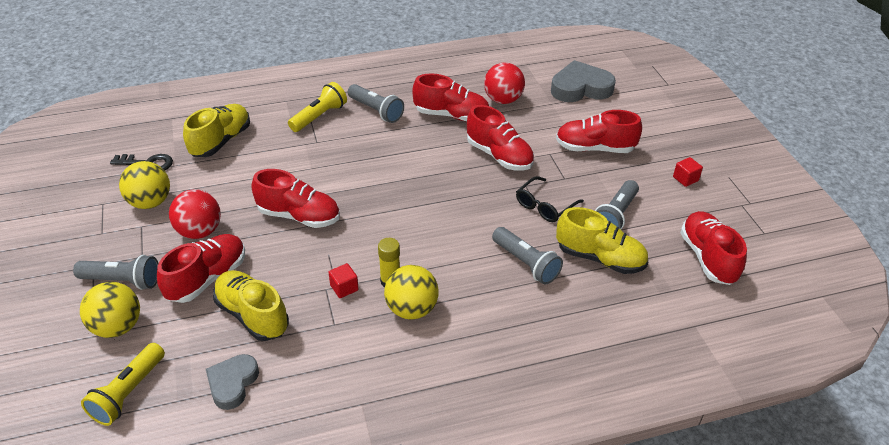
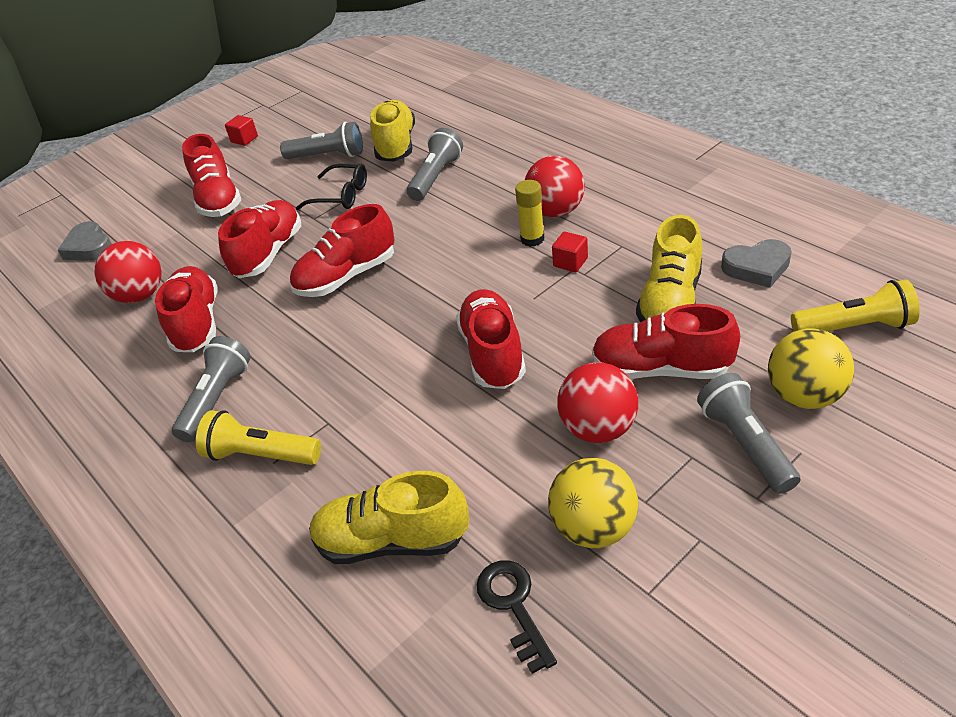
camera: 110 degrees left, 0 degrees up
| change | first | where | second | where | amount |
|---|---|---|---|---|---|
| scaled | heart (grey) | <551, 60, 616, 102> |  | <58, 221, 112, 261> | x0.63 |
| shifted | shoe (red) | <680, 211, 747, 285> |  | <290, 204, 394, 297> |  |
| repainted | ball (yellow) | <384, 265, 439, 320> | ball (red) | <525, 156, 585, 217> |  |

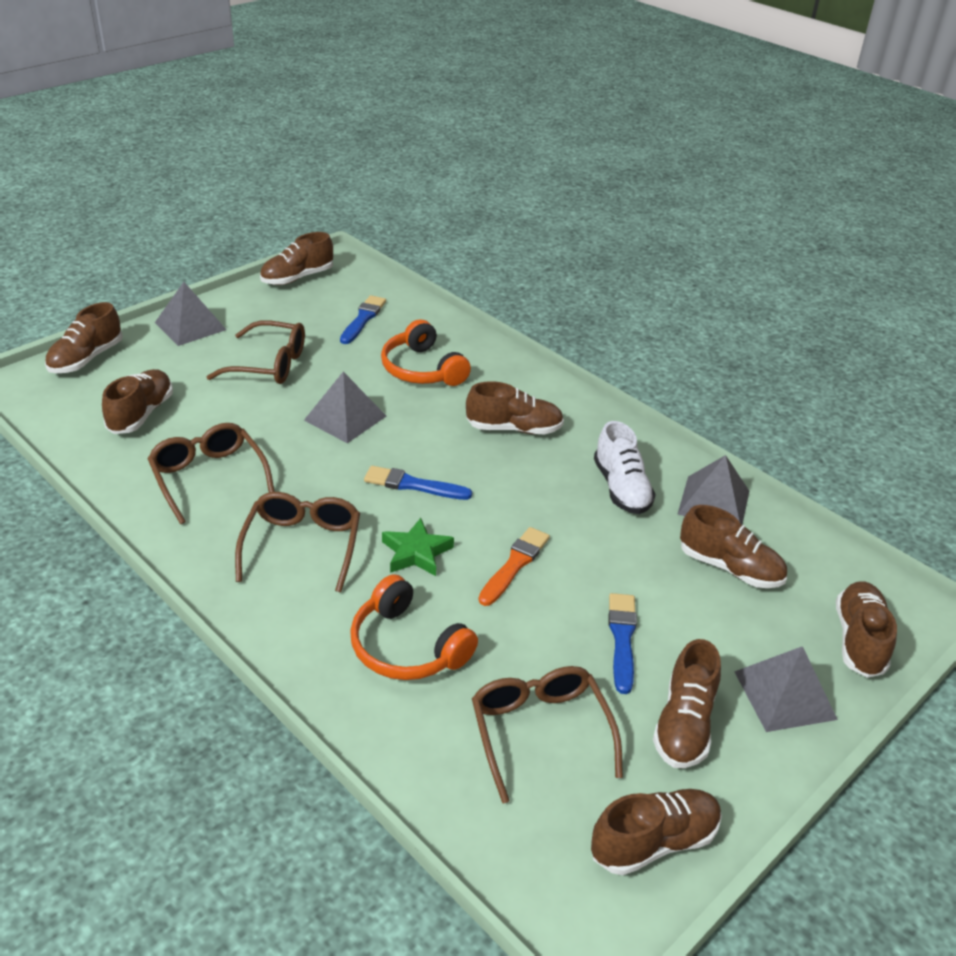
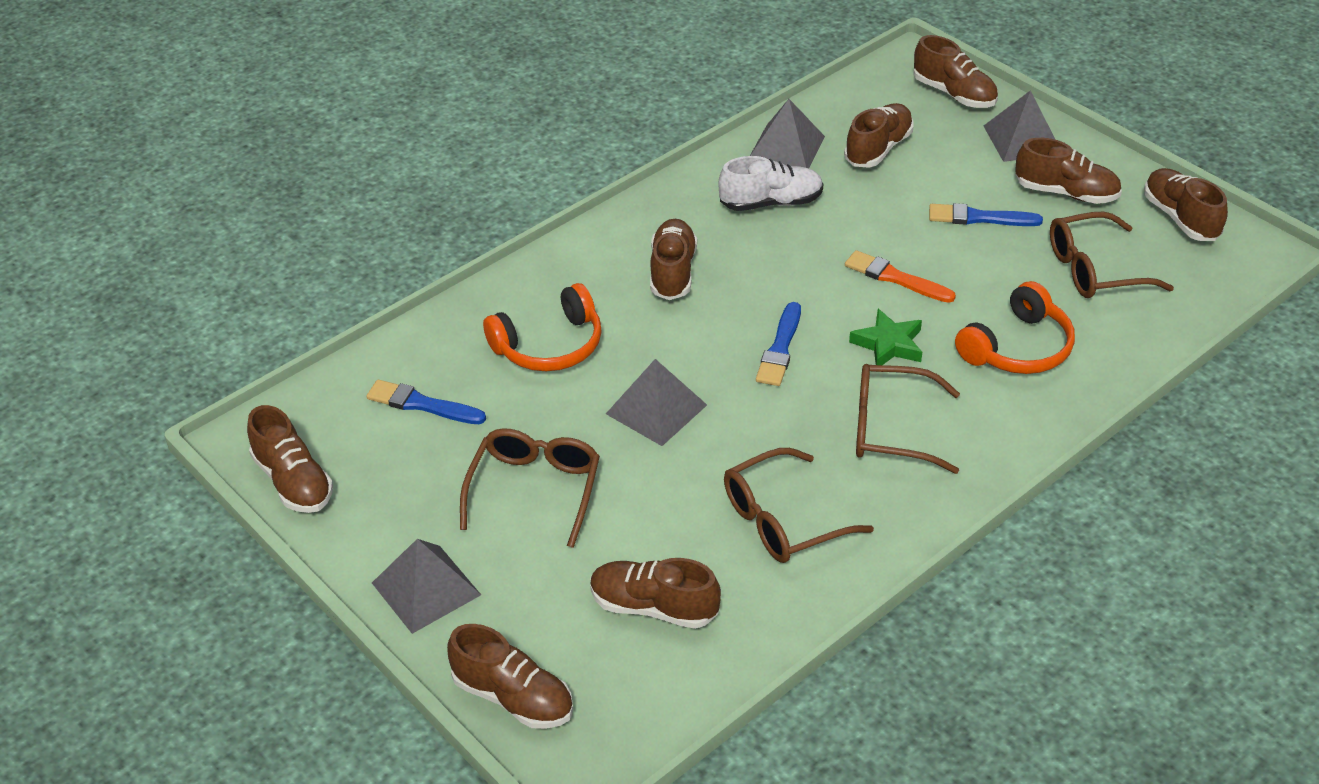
camera: 85 degrees left, 5 degrees up
| change | first | where | second | where | amount |
|---|---|---|---|---|---|
| rotated | shoe (brown) | <836, 582, 897, 678> |  | <913, 35, 998, 108> | 150 degrees counterclockwise |

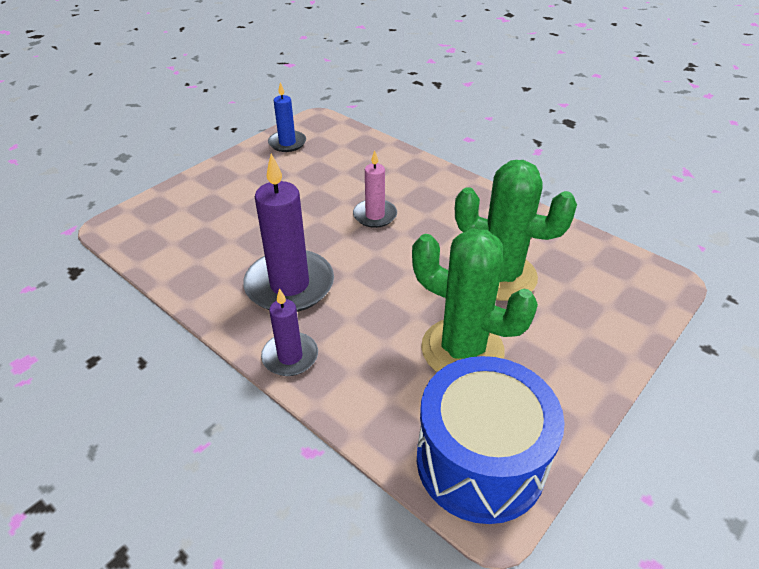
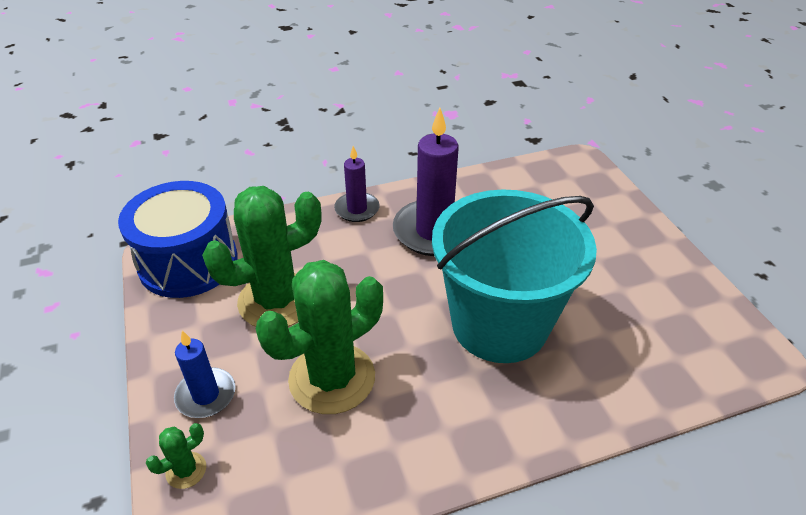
camera: 120 degrees right, 0 degrees up
| change | first | where | second | where | amount |
|---|---|---|---|---|---|
| new |  |  | cactus (green) | <146, 423, 206, 489> |  |
| shifted | candle (blue) | <268, 82, 306, 152> |  | <174, 331, 235, 418> |  |
| swapped | candle (pink) | <353, 151, 397, 228> | bucket (turquoise) | <432, 189, 597, 363> |  |

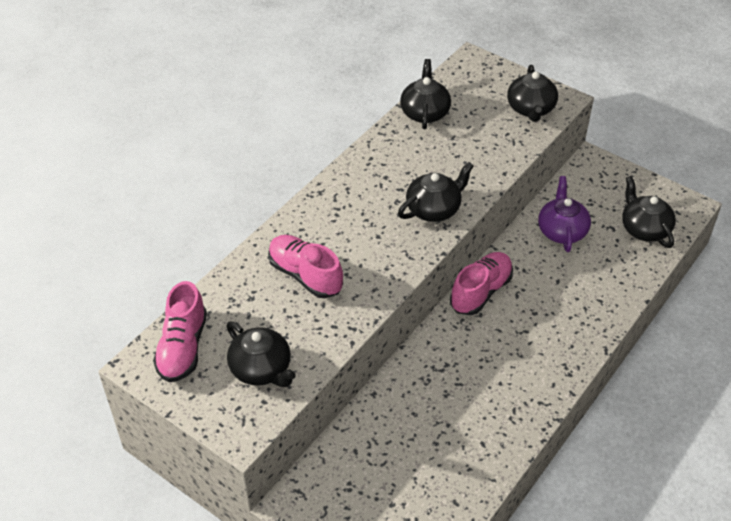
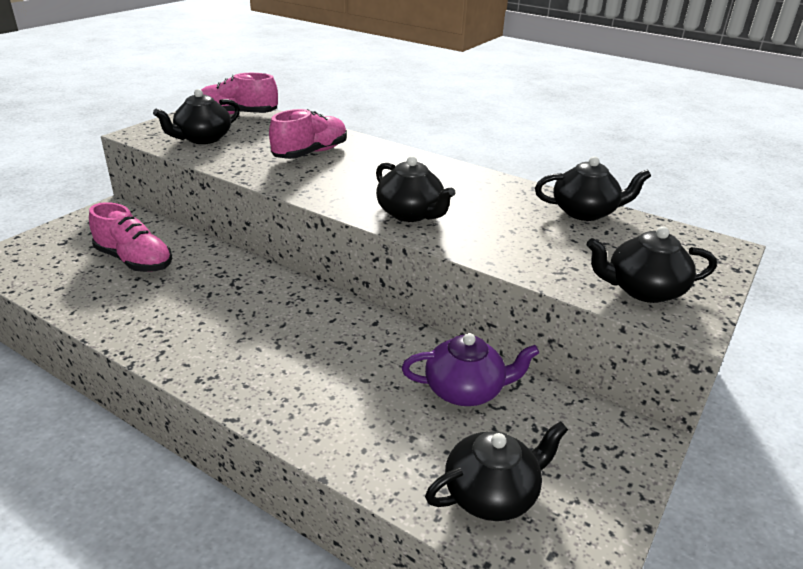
camera: 85 degrees right, 15 degrees down
| change | first | where | second | where | amount |
|---|---|---|---|---|---|
| shifted | shoe (pink) | <450, 252, 513, 315> |  | <89, 202, 172, 272> |  |

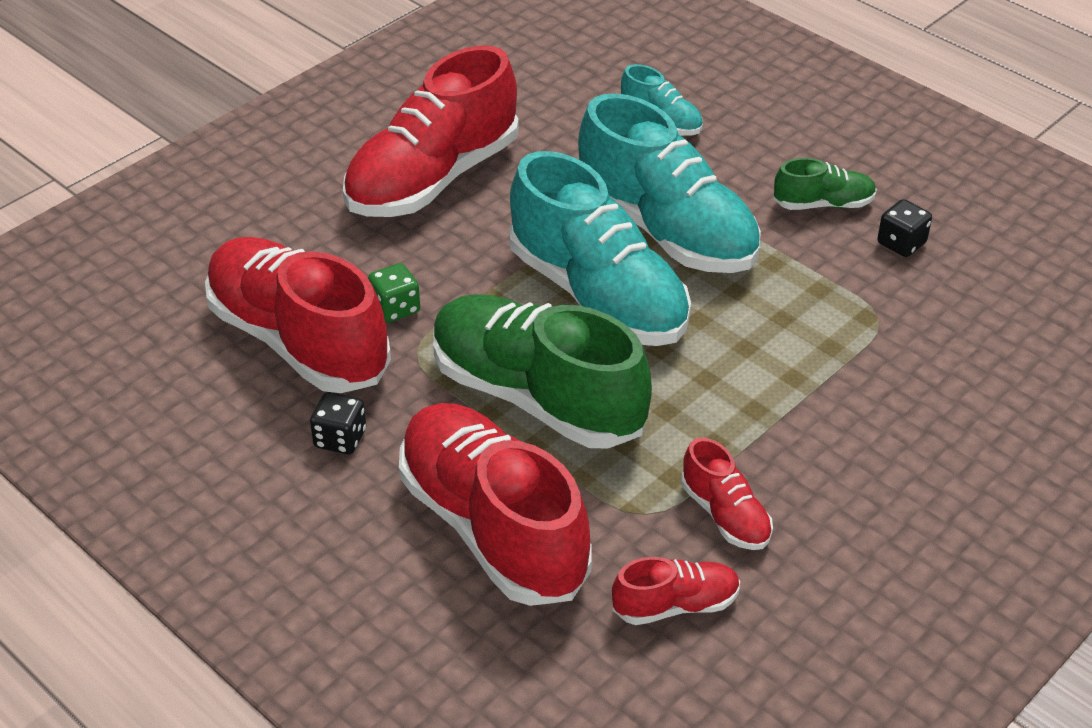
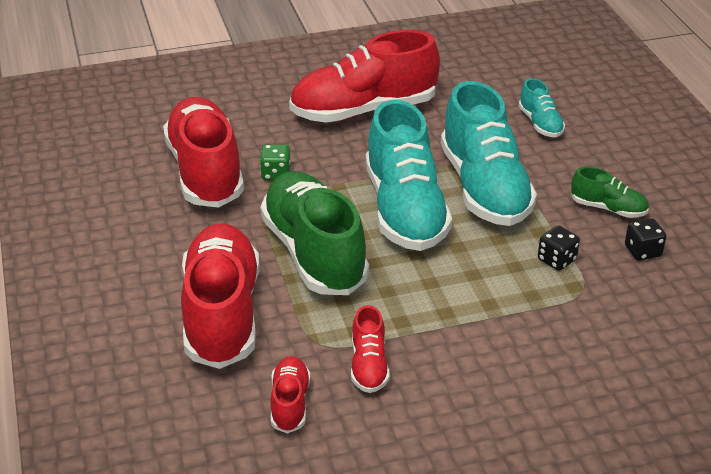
camera: 30 degrees right, 5 degrees down
| change | first | where | second | where | amount |
|---|---|---|---|---|---|
| rotated | shoe (red) | <612, 557, 740, 625> |  | <270, 356, 310, 434> | 105 degrees counterclockwise |
| shifted | dice (black) | <310, 392, 366, 454> |  | <538, 226, 580, 271> |  |

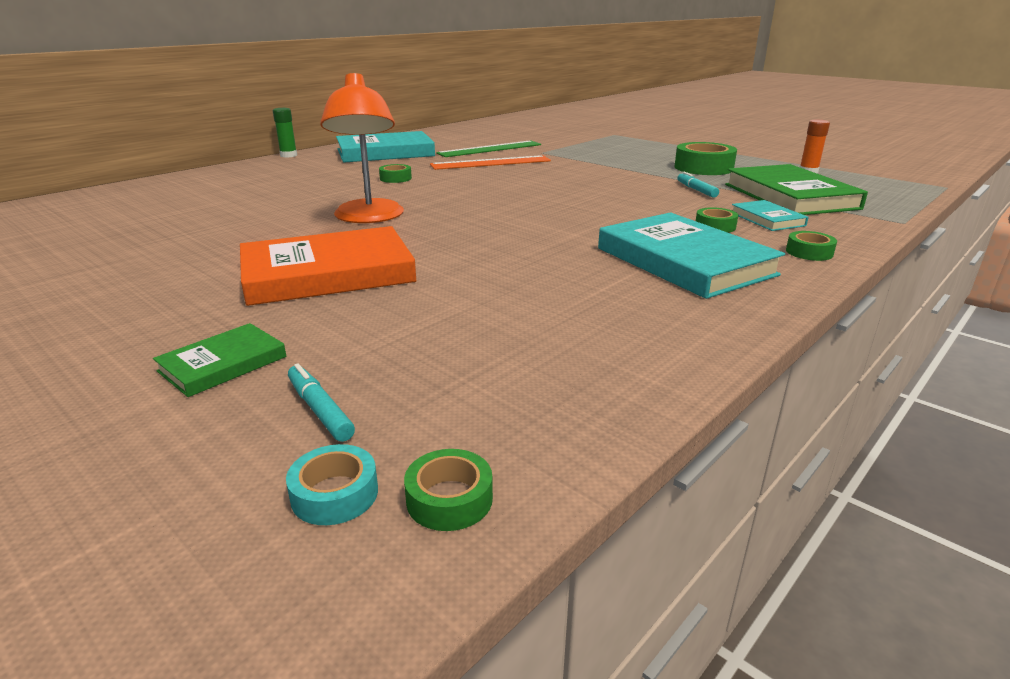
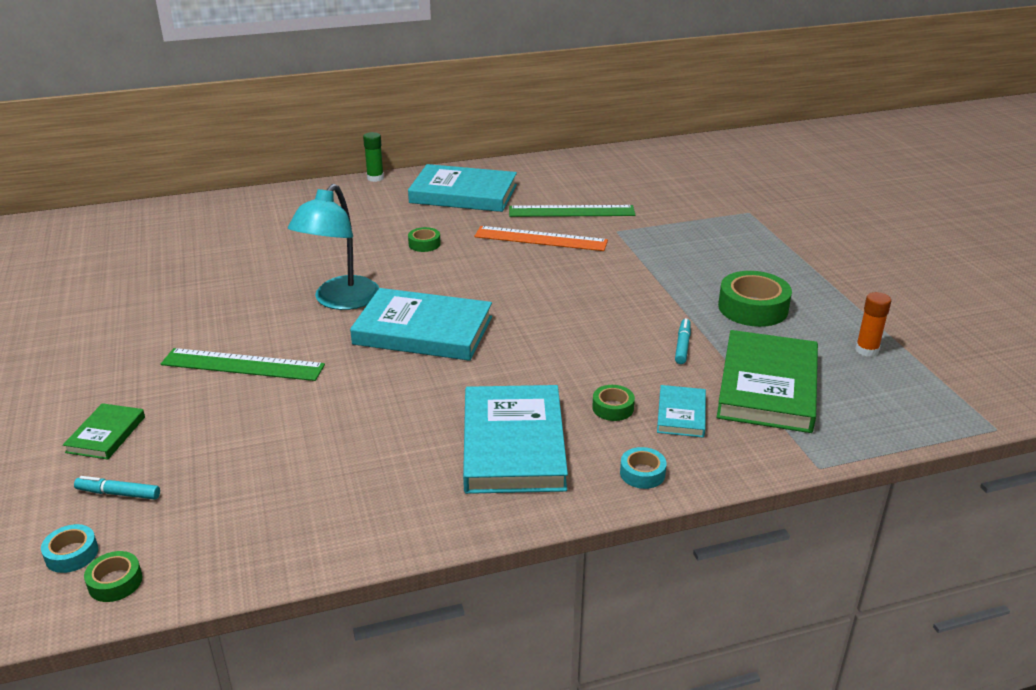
camera: 30 degrees right, 5 degrees up
| change | first | where | second | where | amount |
|---|---|---|---|---|---|
| rotated | book (green) | <153, 323, 286, 397> |  | <63, 403, 145, 460> | 60 degrees counterclockwise |
| rotated | marker (turquoise) | <288, 363, 355, 442> |  | <74, 476, 160, 500> | 75 degrees counterclockwise |
| swapped | book (orange) | <240, 226, 416, 306> | ruler (green) | <161, 348, 325, 381> |  |
| repainted | lamp (orange) | <320, 73, 404, 223> | lamp (turquoise) | <288, 184, 379, 310> |  |
| new |  |  | book (turquoise) | <350, 288, 492, 361> |  |
| repainted | tape (green) | <786, 231, 837, 261> | tape (turquoise) | <620, 447, 667, 489> |  |

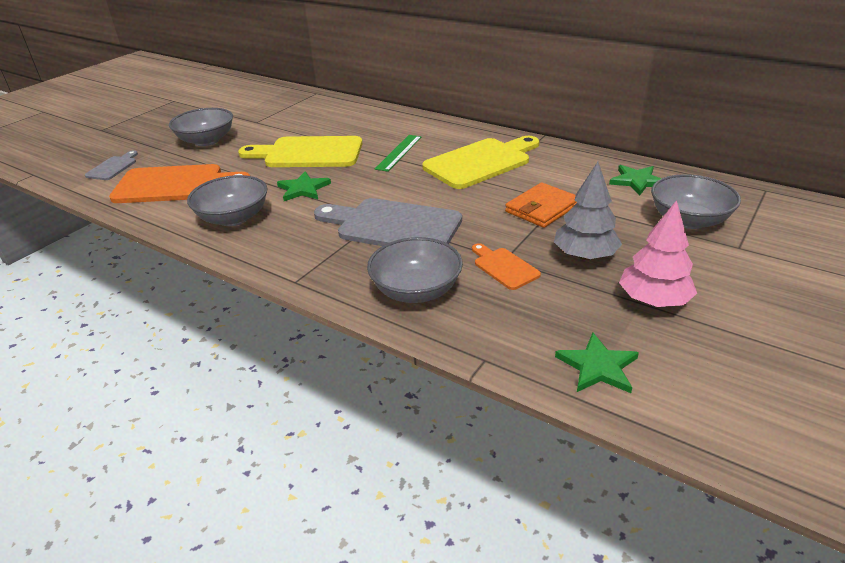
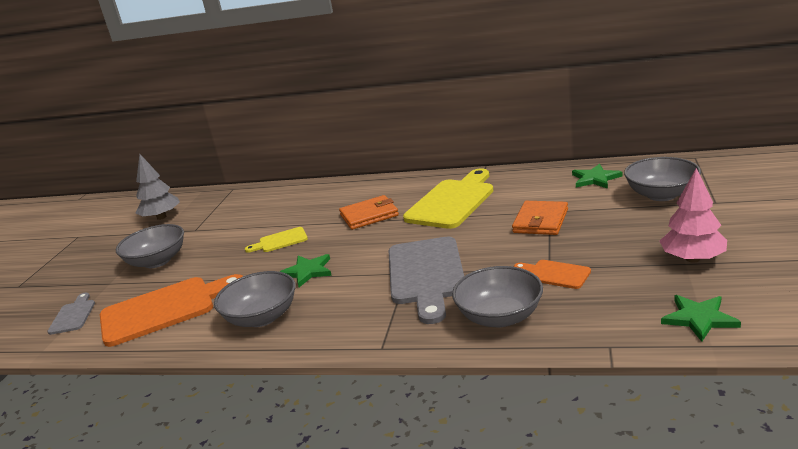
camera: 20 degrees left, 10 degrees down
| change | first | where | second | where | amount |
|---|---|---|---|---|---|
| shifted | tree (grey) | <554, 162, 622, 260> |  | <136, 154, 180, 220> |  |
| scaled | cutting board (yellow) | <238, 136, 363, 167> |  | <245, 227, 308, 253> | x0.49 |
| swapped | ruler (green) | <375, 135, 422, 172> | wallet (orange) | <339, 195, 399, 230> |  |
| rotated | cutting board (grey) | <314, 198, 462, 246> |  | <389, 237, 464, 324> | 90 degrees counterclockwise |

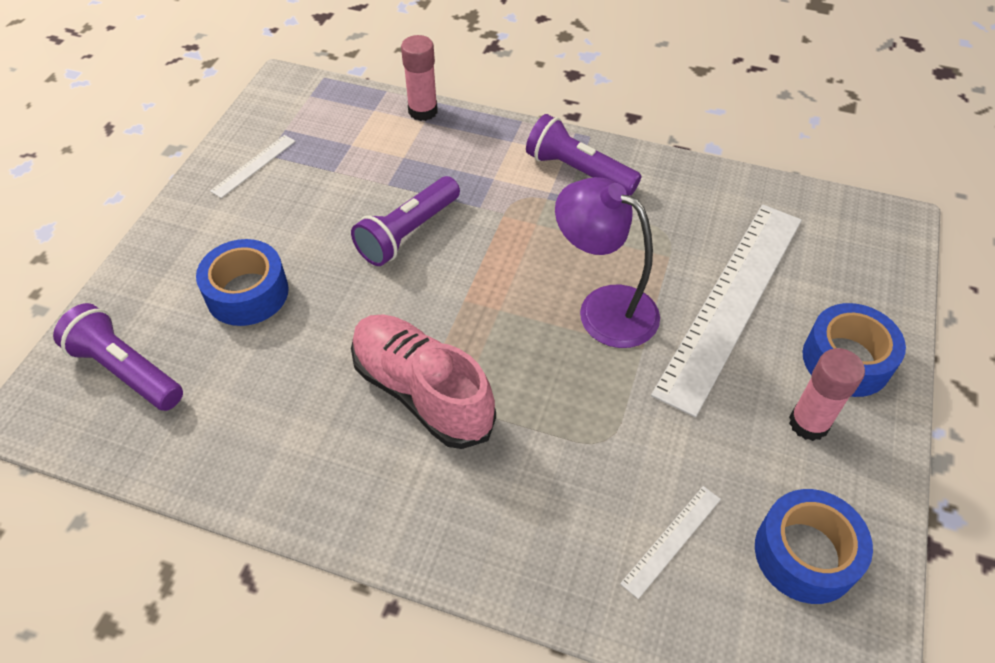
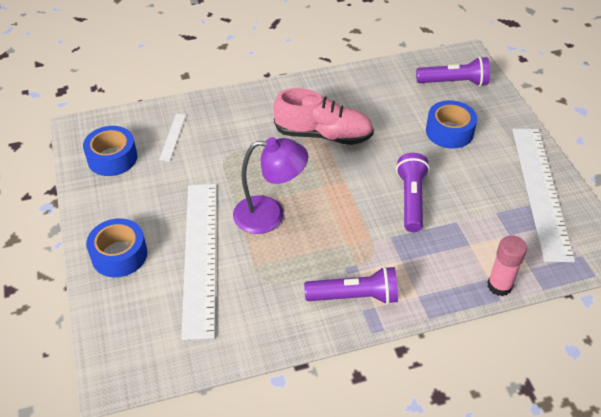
camera: 145 degrees right, 5 degrees down
| change | first | where | second | where | amount |
|---|---|---|---|---|---|
| scaled | ruler (white) | <210, 135, 296, 198> |  | <513, 129, 575, 262> | x2.46 |
| gone | glue stick (pink) | <789, 348, 865, 441> |  |  |  |

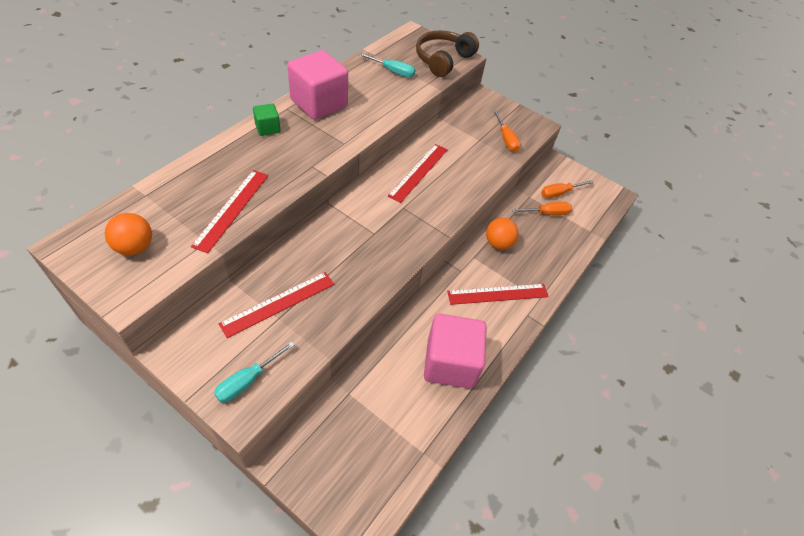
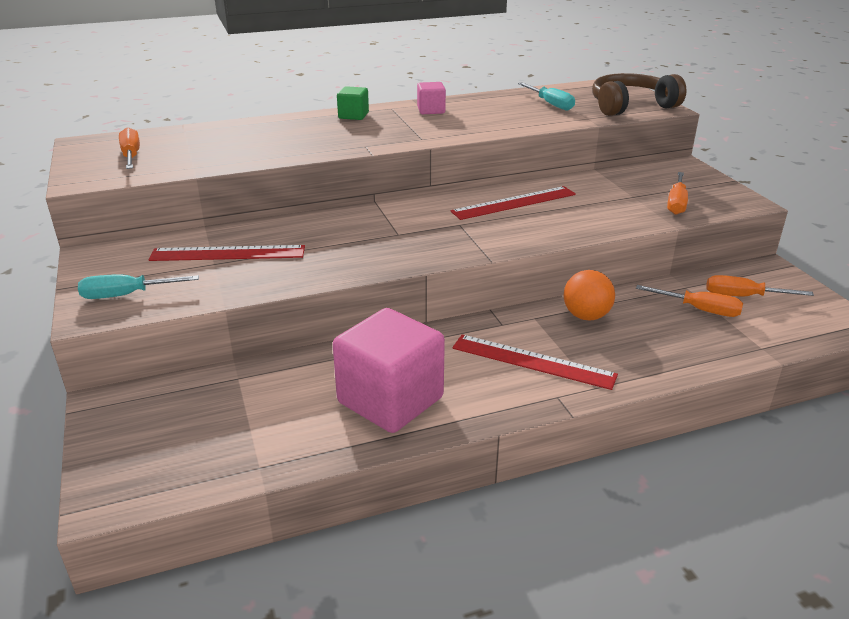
camera: 40 degrees right, 20 degrees down
| change | first | where | second | where | amount |
|---|---|---|---|---|---|
| swapped | ball (orange) | <105, 213, 152, 255> | screwdriver (orange) | <119, 127, 140, 169> |  |
| scaled | cube (pink) | <288, 50, 348, 120> |  | <417, 82, 446, 114> | x0.47 |
| gone | ruler (red) | <191, 170, 268, 253> |  |  |  |

